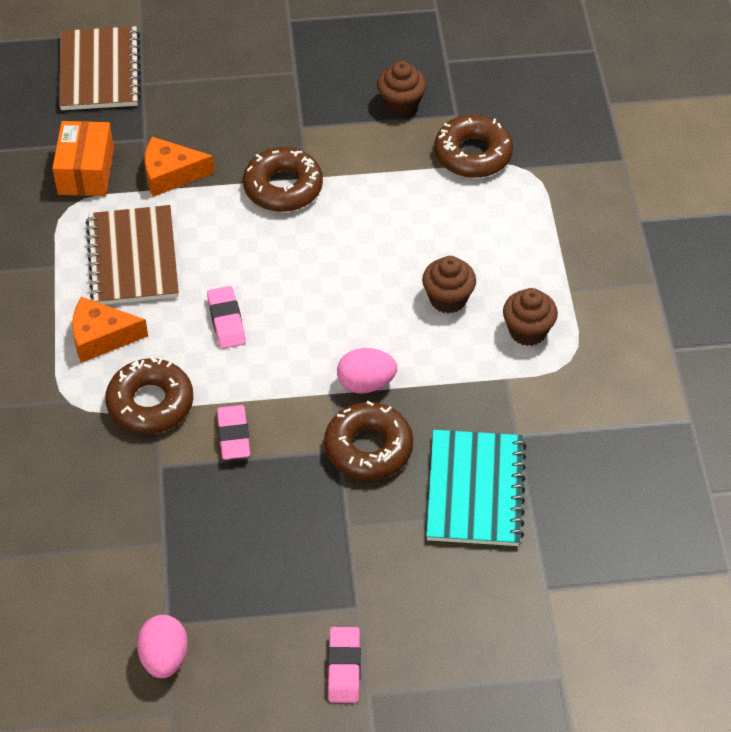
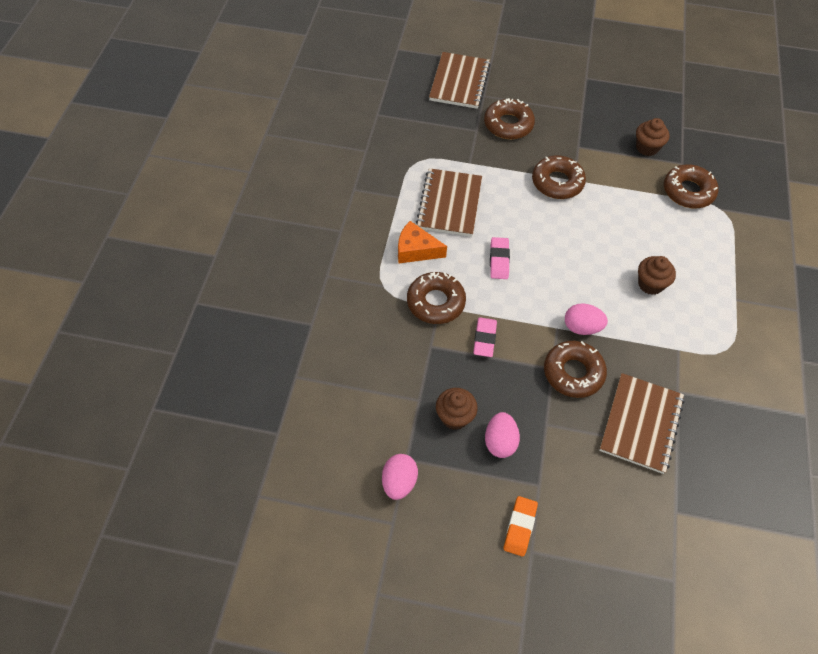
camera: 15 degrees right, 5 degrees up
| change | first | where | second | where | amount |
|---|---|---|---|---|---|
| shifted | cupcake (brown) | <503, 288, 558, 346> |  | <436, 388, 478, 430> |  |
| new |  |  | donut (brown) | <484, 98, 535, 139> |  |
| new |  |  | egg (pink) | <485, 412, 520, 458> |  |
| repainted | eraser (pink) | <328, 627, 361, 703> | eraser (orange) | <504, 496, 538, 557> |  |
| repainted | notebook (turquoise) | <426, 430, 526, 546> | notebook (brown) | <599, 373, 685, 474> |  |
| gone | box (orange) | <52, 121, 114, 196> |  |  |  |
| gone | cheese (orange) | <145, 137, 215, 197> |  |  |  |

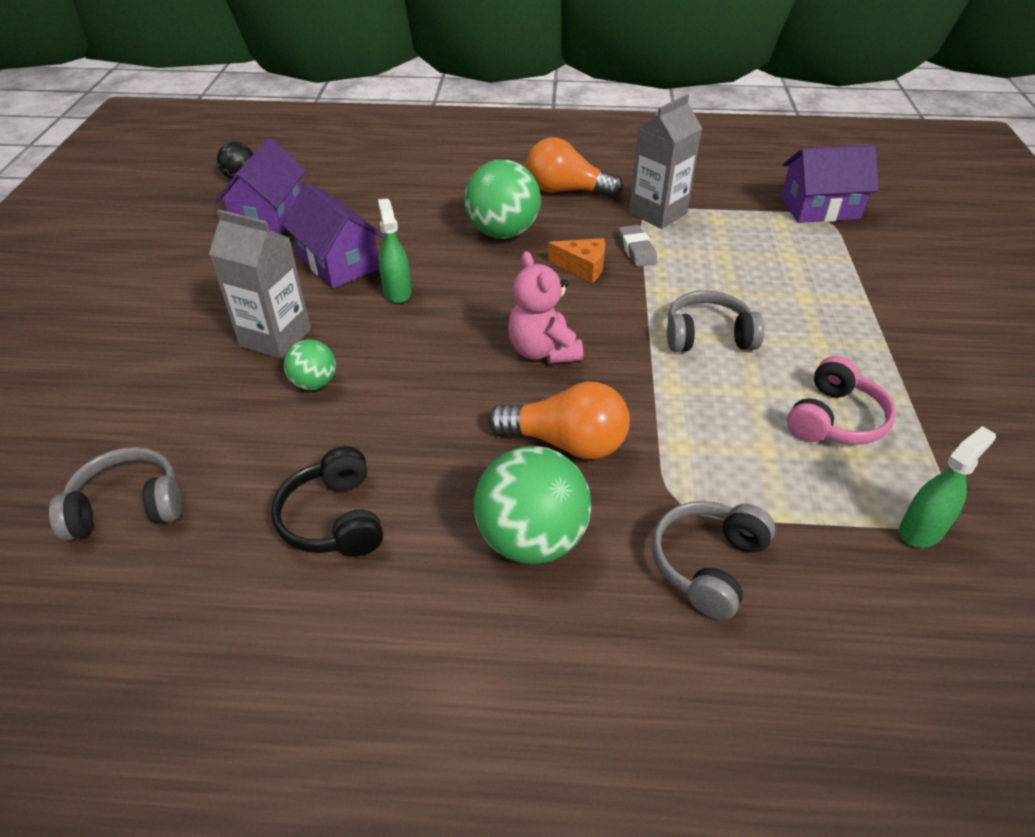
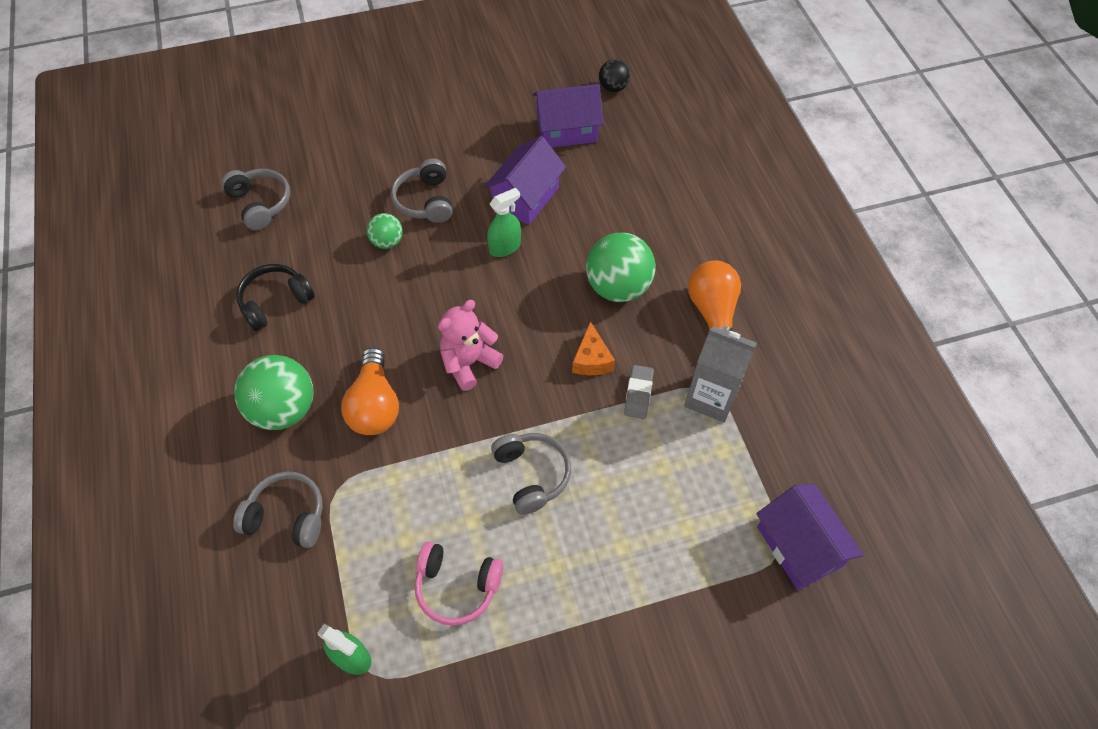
camera: 70 degrees right, 15 degrees up
| change | first | where | second | where | amount |
|---|---|---|---|---|---|
| swapped | carton (grey) | <209, 210, 311, 359> | headphones (grey) | <391, 159, 452, 223> |  |
| rotated | eraser (grey) | <618, 225, 657, 267> |  | <624, 365, 654, 419> | 45 degrees counterclockwise |

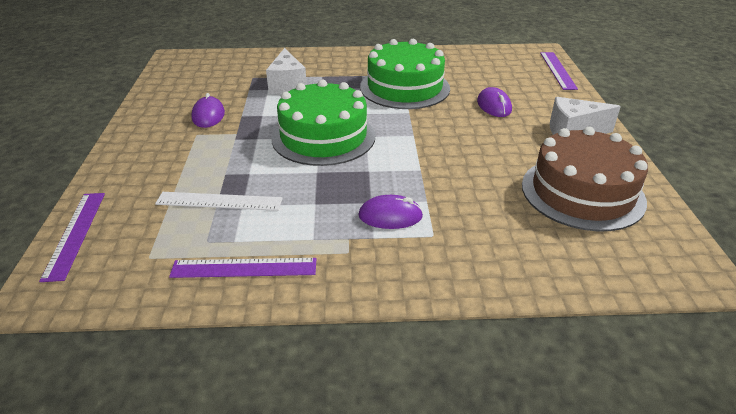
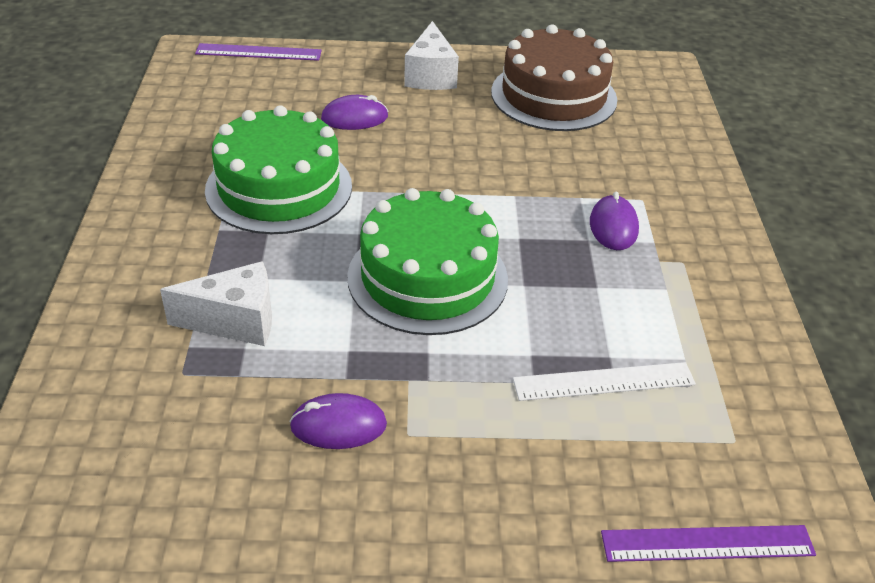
camera: 90 degrees left, 5 degrees up
| change | first | where | second | where | amount |
|---|---|---|---|---|---|
| rotated | ruler (white) | <155, 192, 283, 211> |  | <513, 362, 696, 401> | 75 degrees clockwise |
| gone | ruler (purple) | <169, 258, 316, 278> |  |  |  |

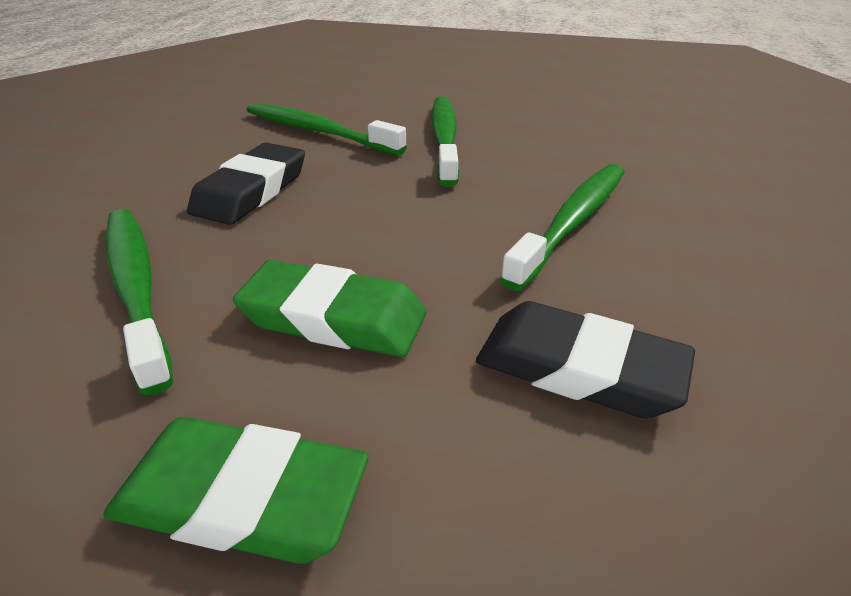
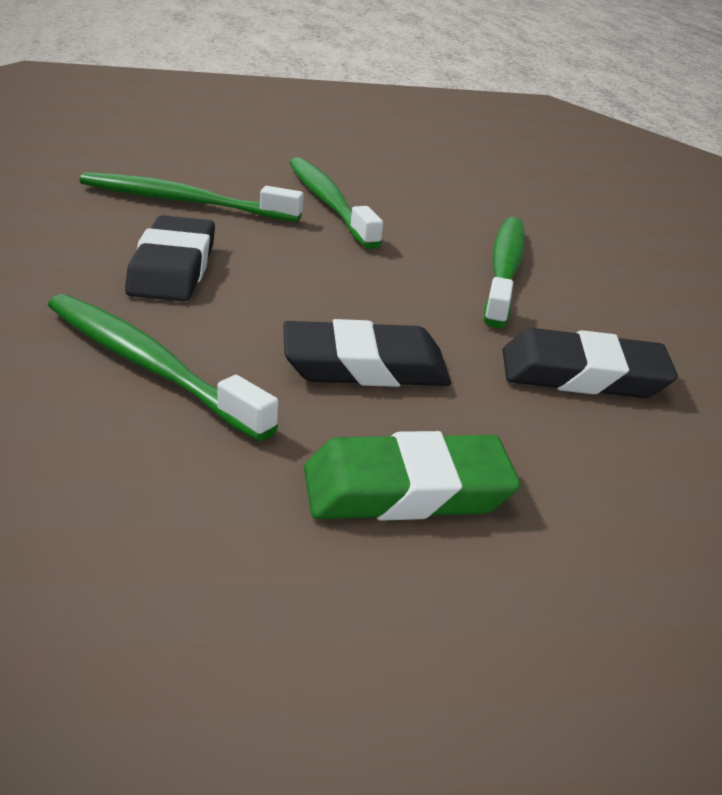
camera: 25 degrees left, 5 degrees down
| change | first | where | second | where | amount |
|---|---|---|---|---|---|
| repainted | eraser (green) | <233, 260, 427, 357> | eraser (black) | <283, 319, 451, 387> |  |

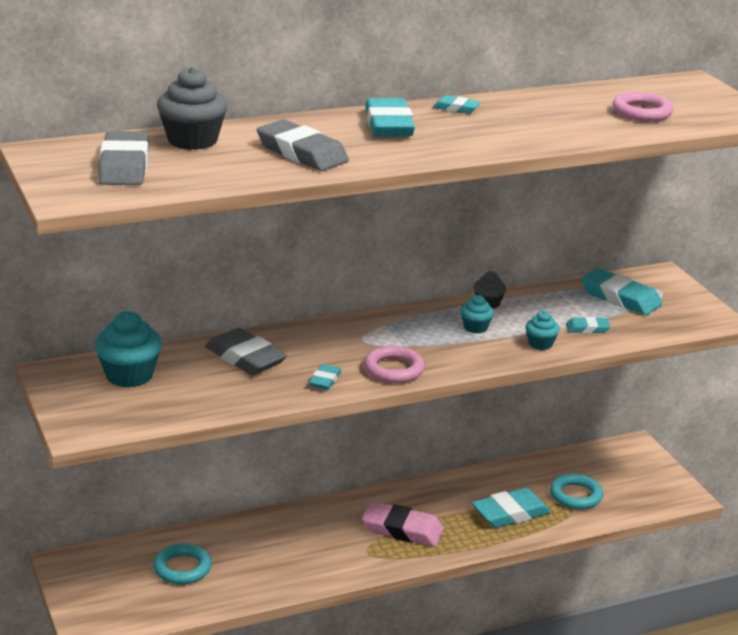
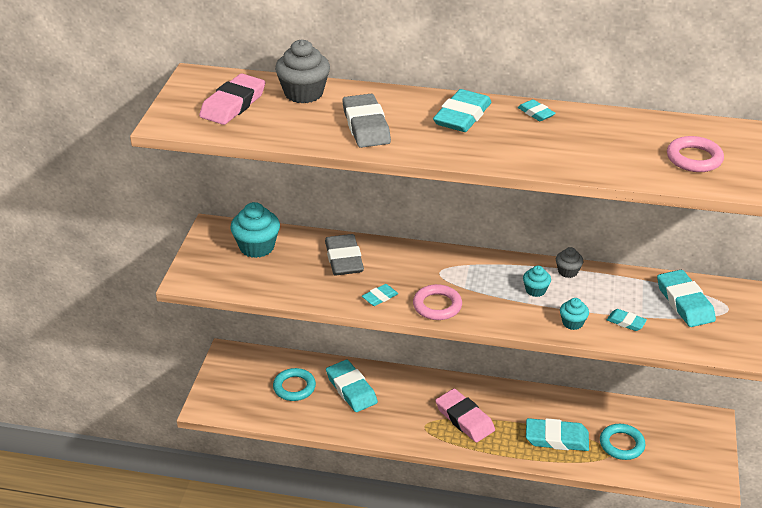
camera: 35 degrees right, 10 degrees up
| change | first | where | second | where | amount |
|---|---|---|---|---|---|
| repainted | eraser (grey) | <98, 131, 148, 185> | eraser (pink) | <199, 74, 265, 125> |  |
| new |  |  | eraser (turquoise) | <326, 360, 378, 412> |  |

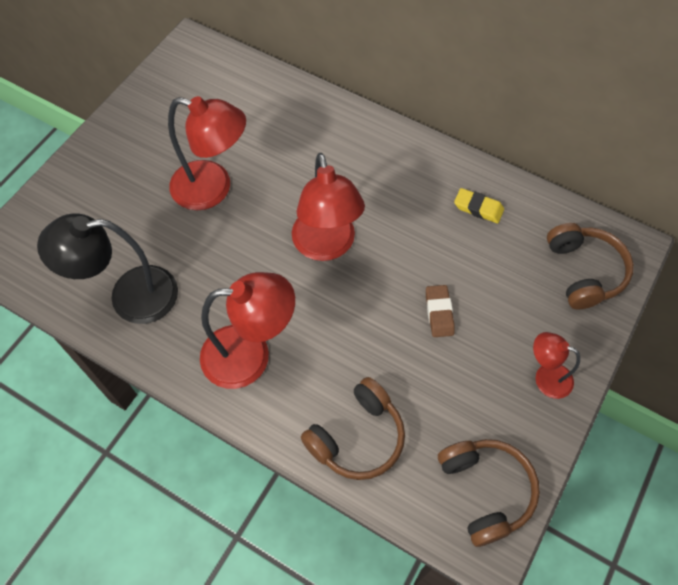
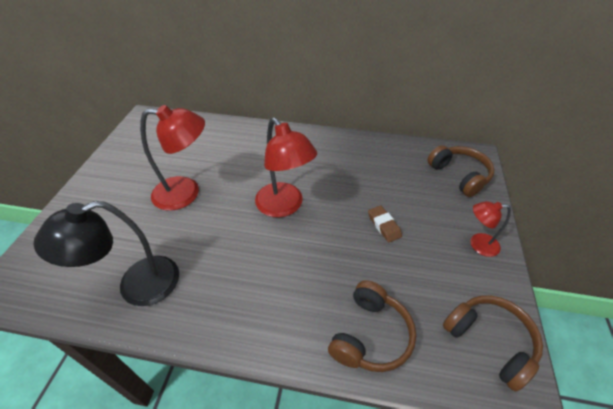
camera: 20 degrees left, 15 degrees down
| change | first | where | second | where | amount |
|---|---|---|---|---|---|
| gone | lamp (red) | <200, 272, 295, 389> |  |  |  |
| gone | eraser (yellow) | <454, 188, 504, 224> |  |  |  |

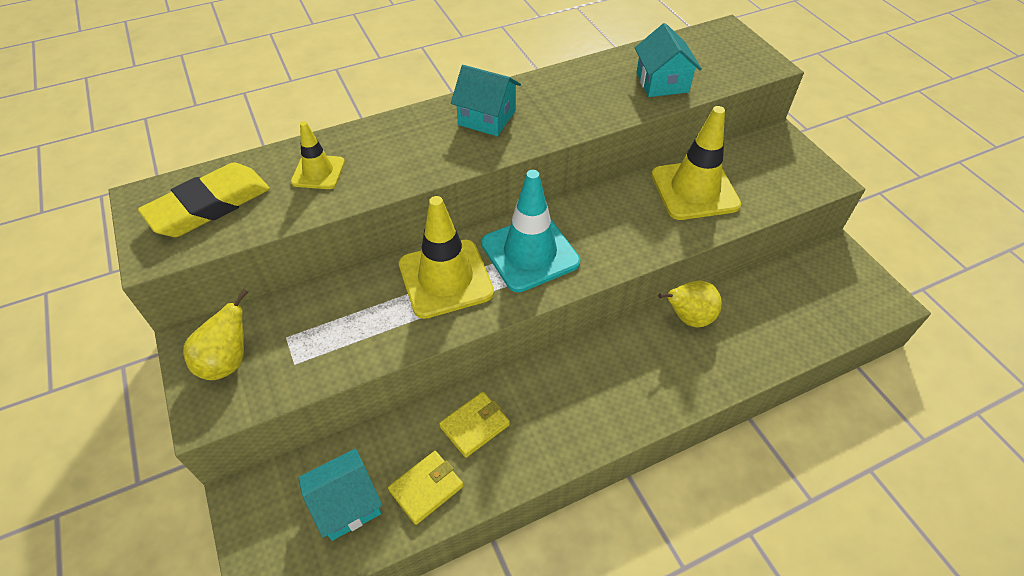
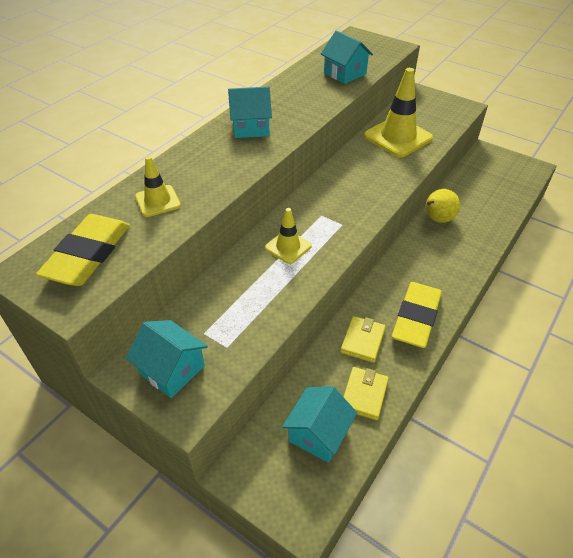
camera: 30 degrees left, 5 degrees down
| change | first | where | second | where | amount |
|---|---|---|---|---|---|
| swapped | pear (yellow) | <183, 289, 248, 380> | house (turquoise) | <126, 320, 208, 398> |  |
| scaled | traffic cone (yellow) | <399, 196, 494, 319> |  | <265, 208, 312, 264> | x0.55 |
| new |  |  | eraser (yellow) | <392, 282, 442, 348> |  |
| gone | traffic cone (turquoise) | <481, 170, 580, 292> |  |  |  |

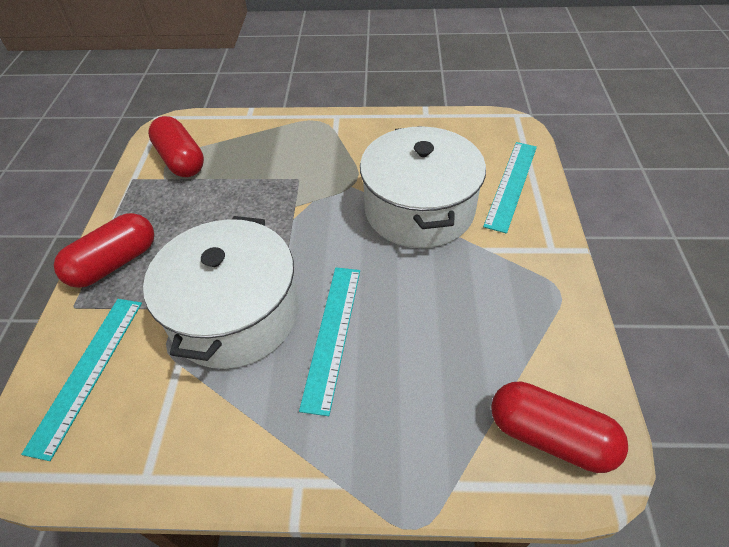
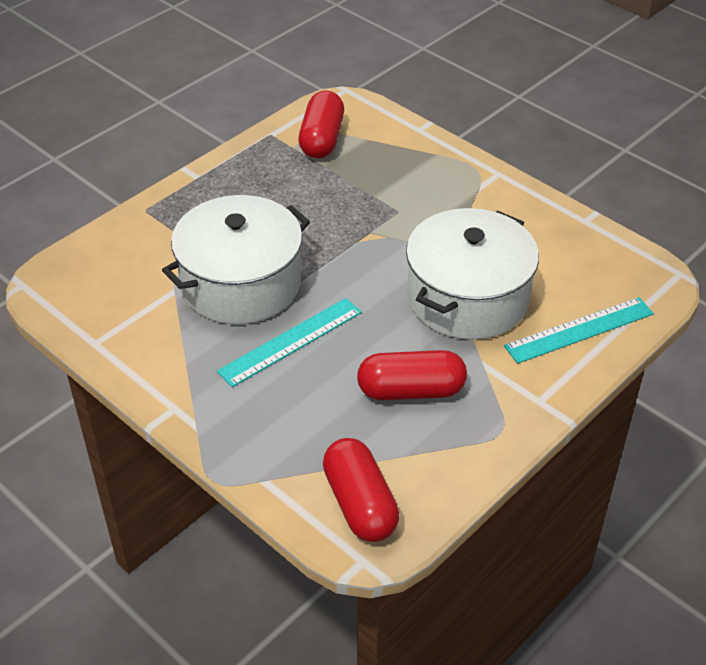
camera: 40 degrees right, 5 degrees down
| change | first | where | second | where | amount |
|---|---|---|---|---|---|
| shifted | capsule (red) | <54, 213, 154, 288> |  | <357, 350, 467, 400> |  |
| gone | ruler (turquoise) | <21, 299, 142, 461> |  |  |  |

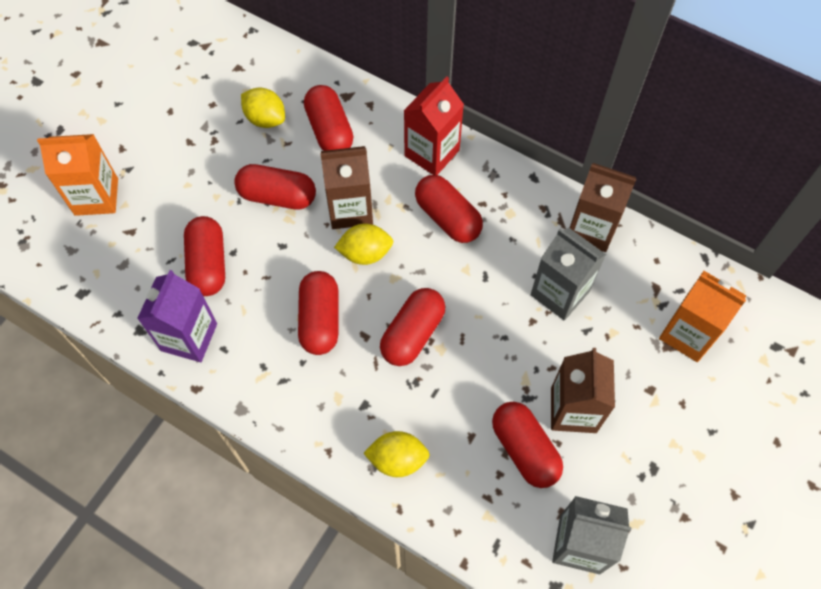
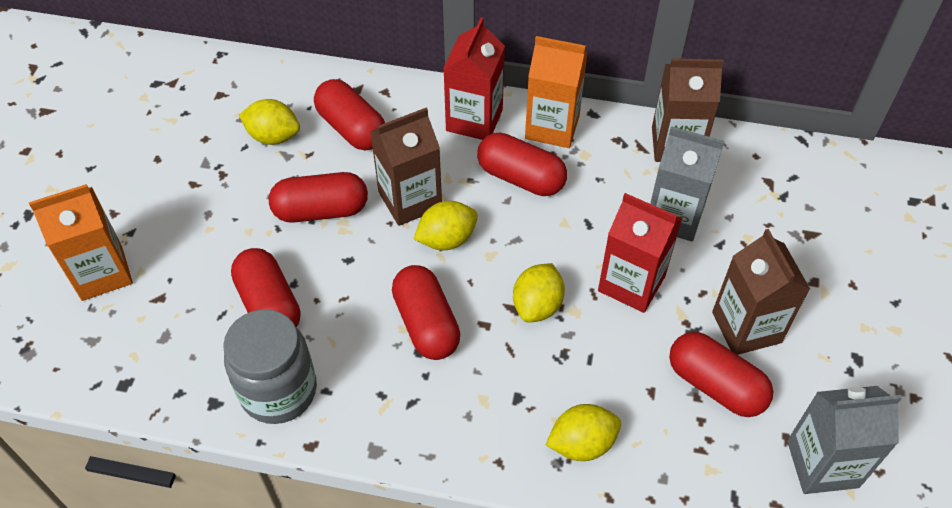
camera: 20 degrees left, 10 degrees down
| change | first | where | second | where | amount |
|---|---|---|---|---|---|
| swapped | carton (purple) | <137, 270, 217, 362> | jar (grey) | <223, 309, 317, 424> |  |
| swapped | capsule (red) | <380, 288, 445, 366> | lemon (yellow) | <513, 263, 565, 323> |  |
| shifted | carton (orange) | <659, 271, 746, 362> |  | <525, 36, 588, 148> |  |
| new |  |  | carton (red) | <598, 193, 682, 313> |  |

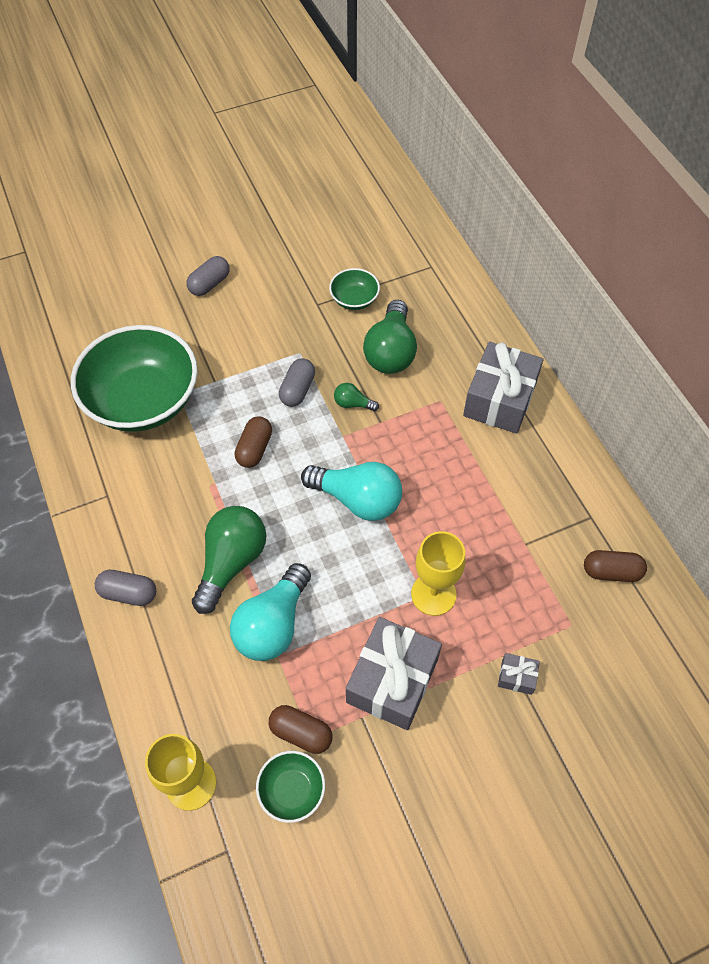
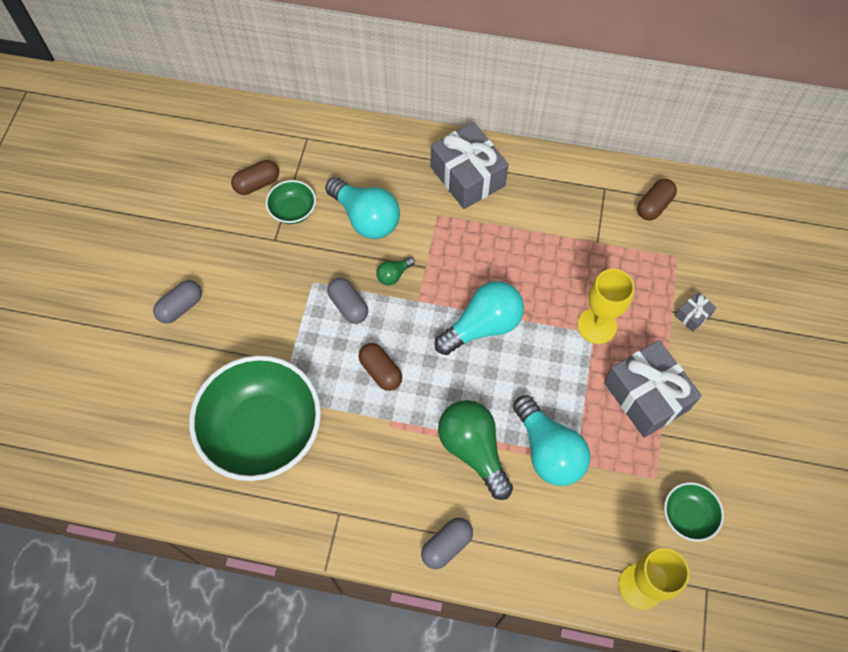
camera: 55 degrees left, 5 degrees up
| change | first | where | second | where | amount |
|---|---|---|---|---|---|
| rotated | capsule (grey) | <186, 256, 230, 296> |  | <153, 280, 202, 324> | 60 degrees clockwise |
| shifted | capsule (brown) | <269, 705, 333, 754> |  | <231, 160, 279, 195> |  |
| repainted | light bulb (green) | <363, 300, 417, 374> | light bulb (turquoise) | <325, 177, 400, 239> |  |

